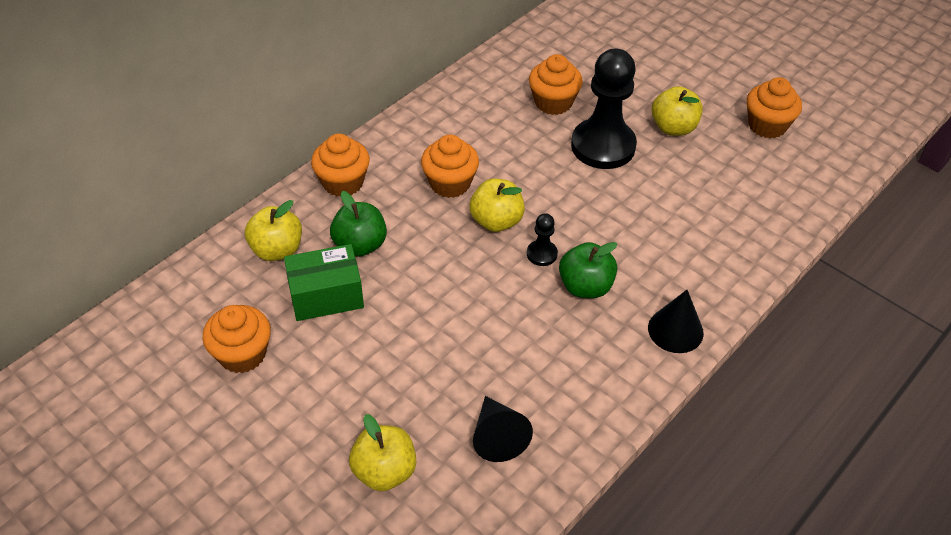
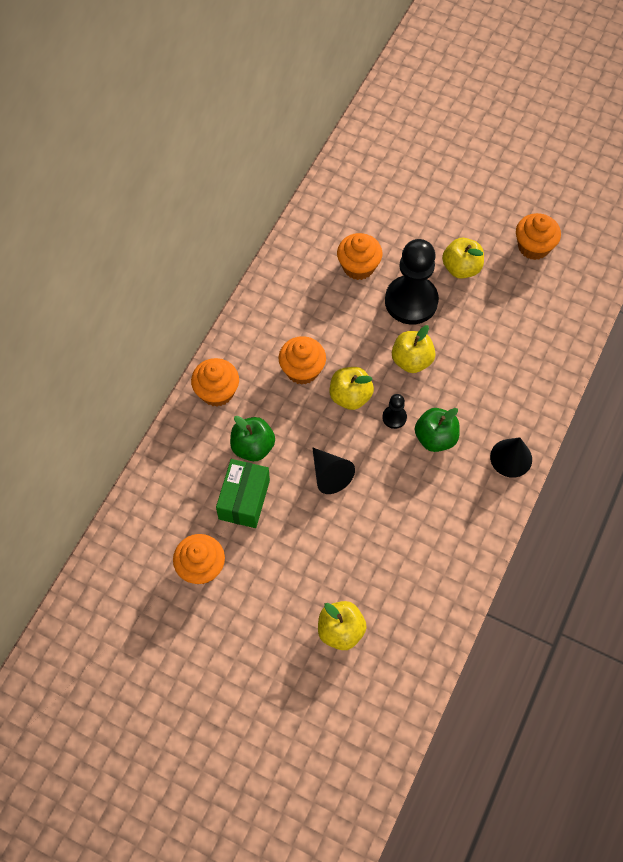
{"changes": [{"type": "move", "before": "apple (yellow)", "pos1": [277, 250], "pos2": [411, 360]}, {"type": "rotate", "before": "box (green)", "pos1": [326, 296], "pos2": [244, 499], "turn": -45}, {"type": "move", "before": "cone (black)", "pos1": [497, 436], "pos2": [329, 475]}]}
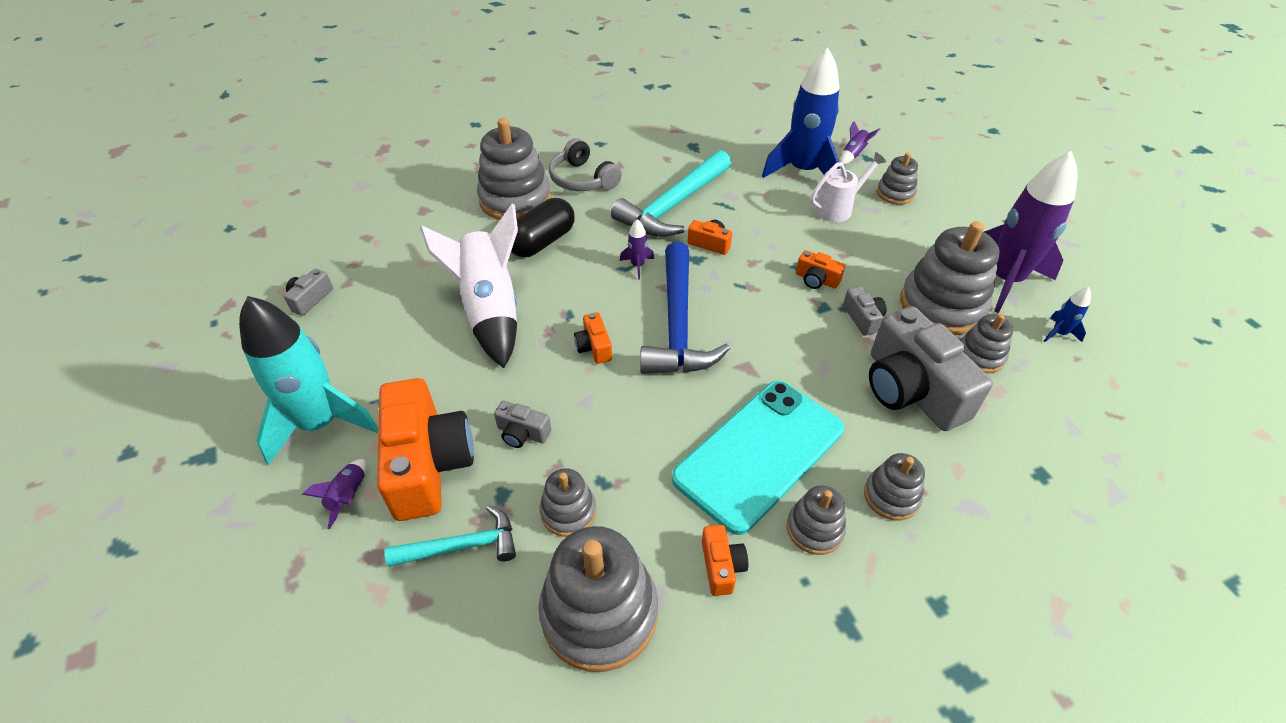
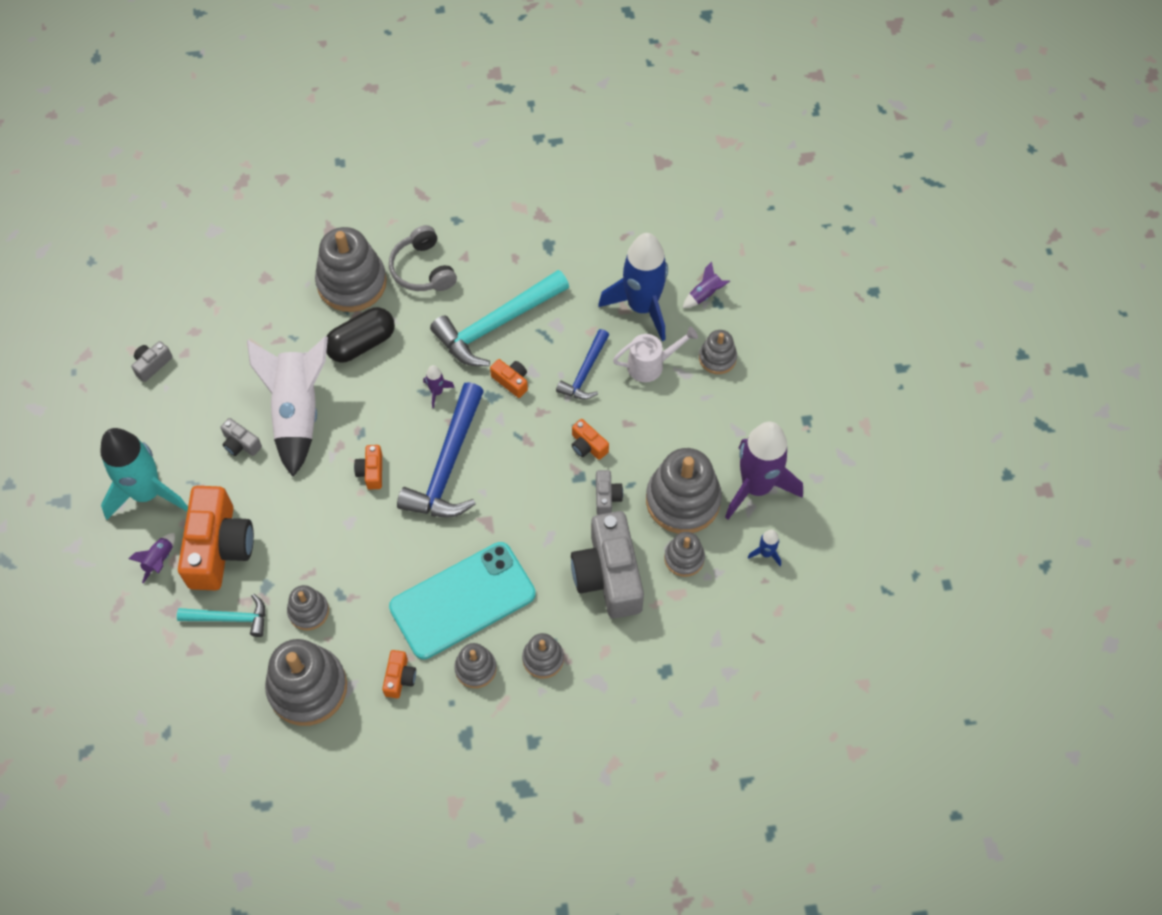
{"changes": [{"type": "move", "before": "camera (grey)", "pos1": [522, 433], "pos2": [241, 444]}, {"type": "insert", "after": "hammer (blue)", "pos2": [585, 372]}]}
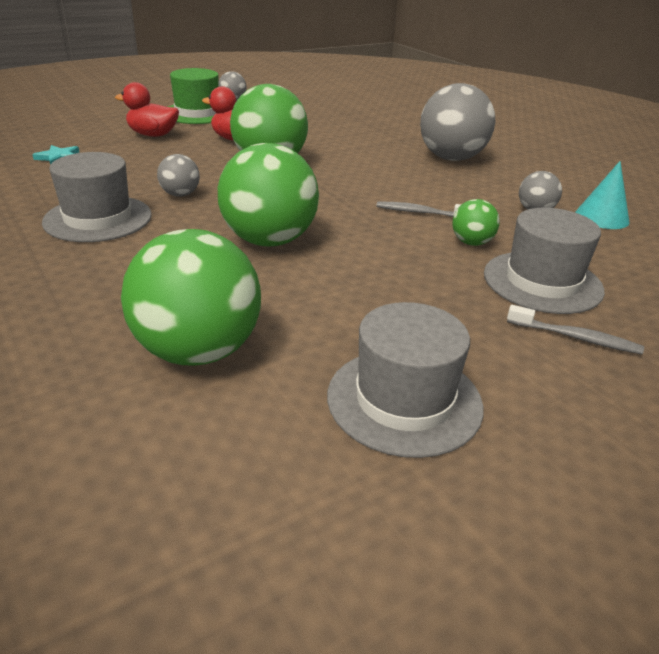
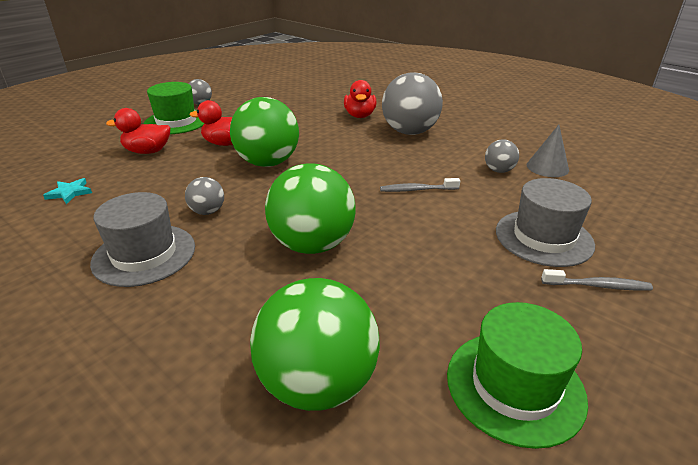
{"changes": [{"type": "recolor", "before": "cone (turquoise)", "after": "cone (grey)", "pos1": [601, 217], "pos2": [547, 167]}, {"type": "delete", "before": "ball (green)", "pos1": [471, 243]}, {"type": "recolor", "before": "hat (grey)", "after": "hat (green)", "pos1": [404, 400], "pos2": [515, 386]}, {"type": "insert", "after": "duck (red)", "pos2": [360, 116]}]}
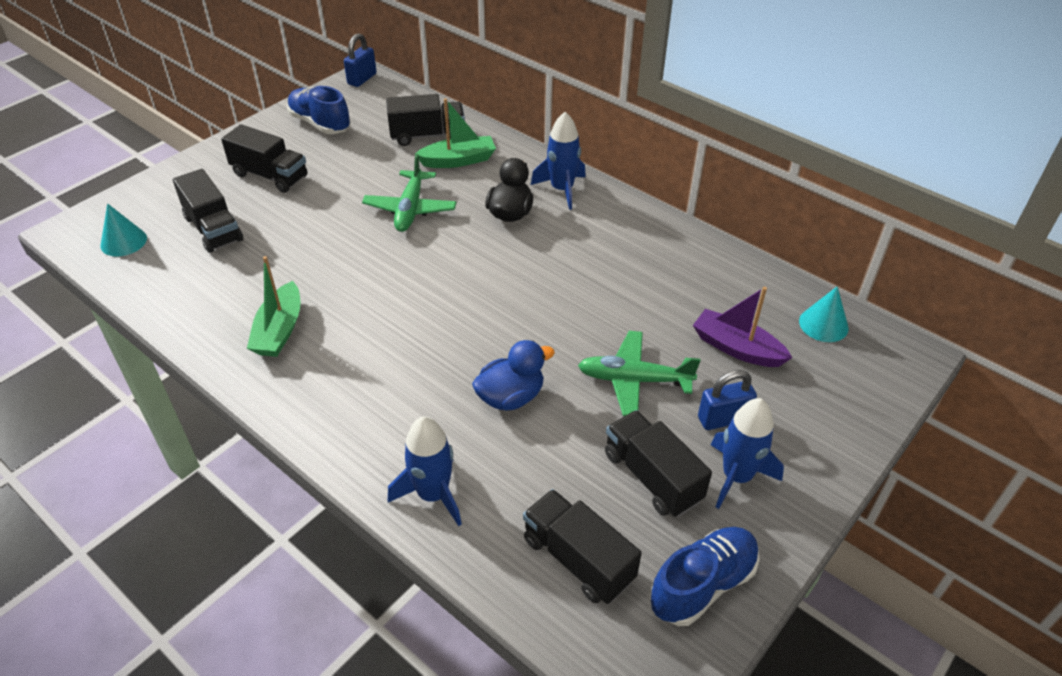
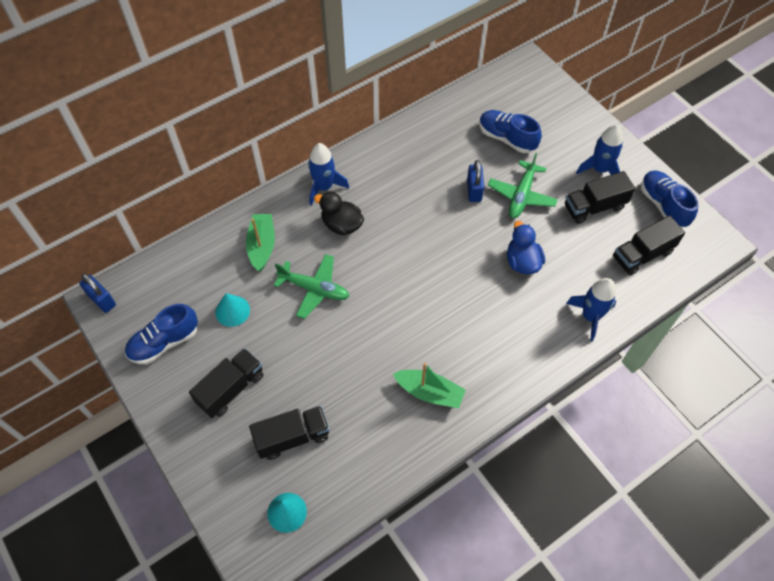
{"changes": [{"type": "delete", "before": "truck (black)", "pos1": [427, 135]}, {"type": "replace", "before": "boat (purple)", "after": "shoe (blue)", "pos1": [736, 348], "pos2": [507, 138]}, {"type": "move", "before": "cone (turquoise)", "pos1": [823, 324], "pos2": [232, 311]}, {"type": "move", "before": "padlock (blue)", "pos1": [723, 419], "pos2": [474, 190]}]}
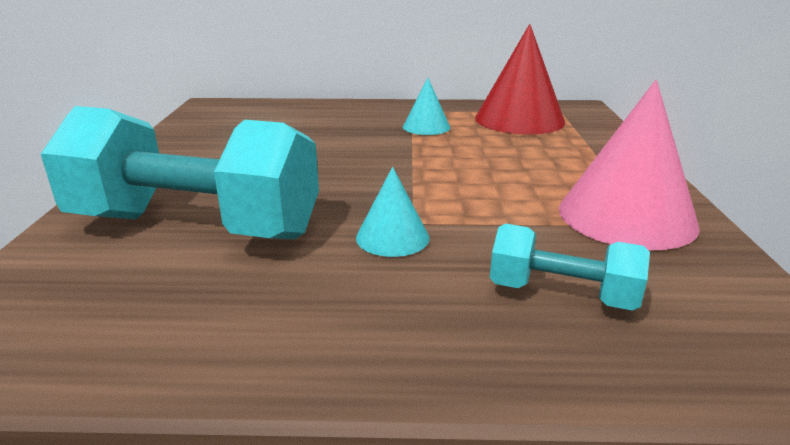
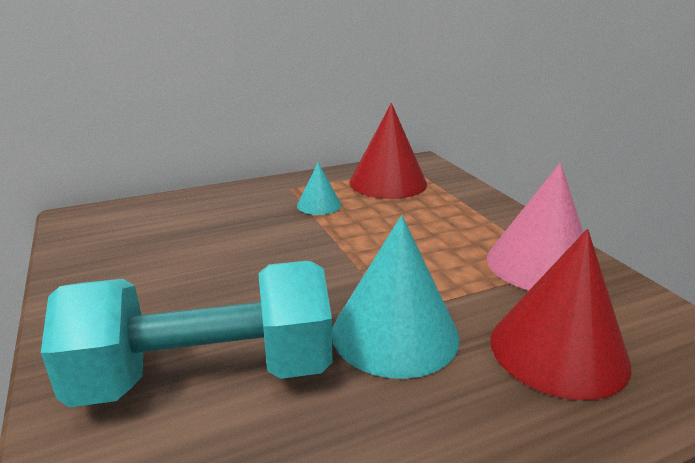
{"changes": [{"type": "resize", "before": "cone (turquoise)", "pos1": [392, 237], "pos2": [395, 333], "scale": 1.92}, {"type": "replace", "before": "dumbbell (turquoise)", "after": "cone (red)", "pos1": [562, 294], "pos2": [558, 350]}]}
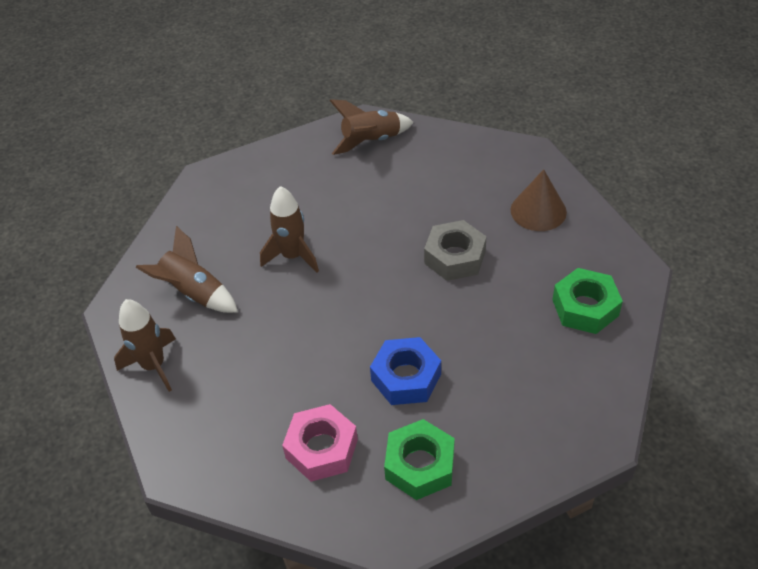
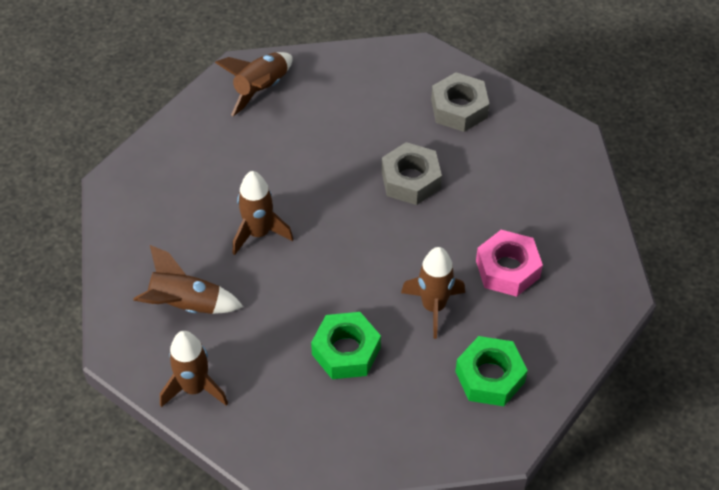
{"changes": [{"type": "replace", "before": "cone (brown)", "after": "nut (grey)", "pos1": [538, 211], "pos2": [459, 109]}, {"type": "move", "before": "nut (green)", "pos1": [585, 307], "pos2": [346, 351]}, {"type": "replace", "before": "nut (blue)", "after": "rocket (brown)", "pos1": [406, 377], "pos2": [433, 307]}, {"type": "move", "before": "nut (pink)", "pos1": [321, 449], "pos2": [507, 269]}]}
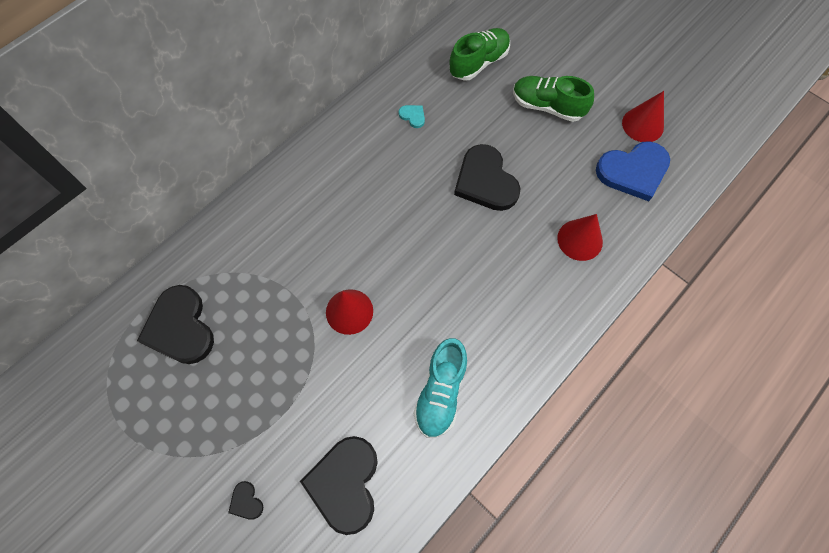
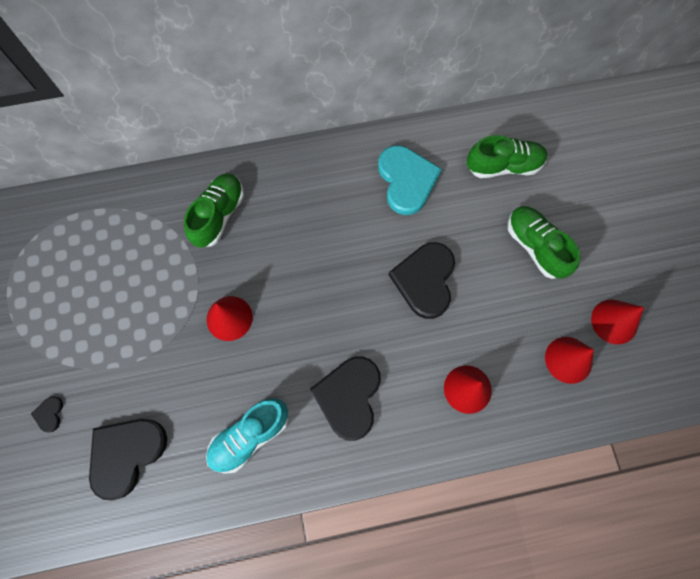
{"changes": [{"type": "resize", "before": "heart (turquoise)", "pos1": [413, 116], "pos2": [406, 180], "scale": 2.39}, {"type": "replace", "before": "heart (blue)", "after": "cone (red)", "pos1": [633, 171], "pos2": [568, 359]}, {"type": "move", "before": "heart (black)", "pos1": [180, 327], "pos2": [349, 397]}, {"type": "insert", "after": "shoe (green)", "pos2": [219, 215]}]}
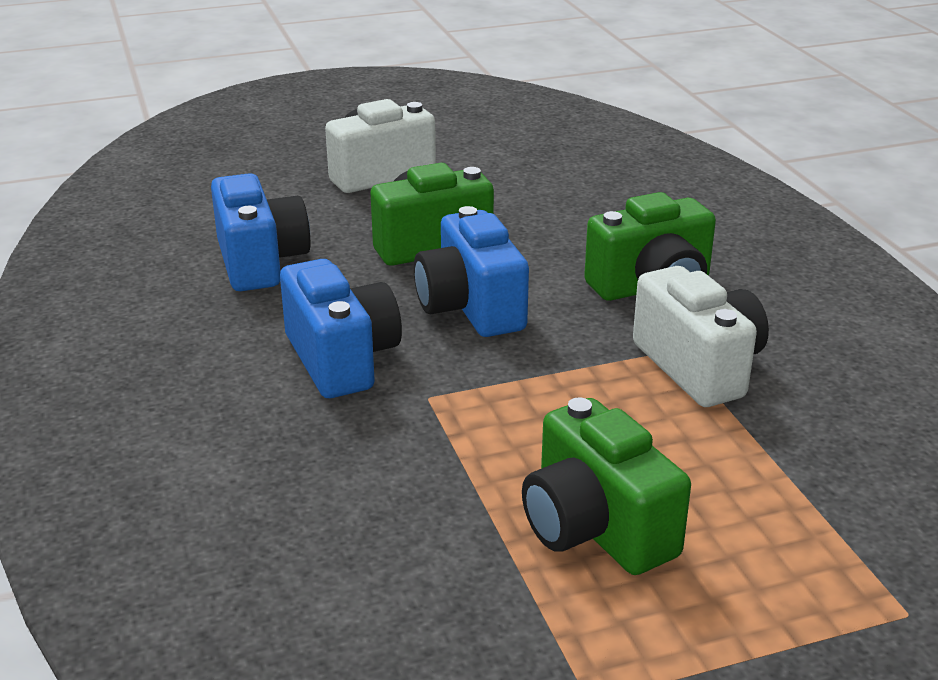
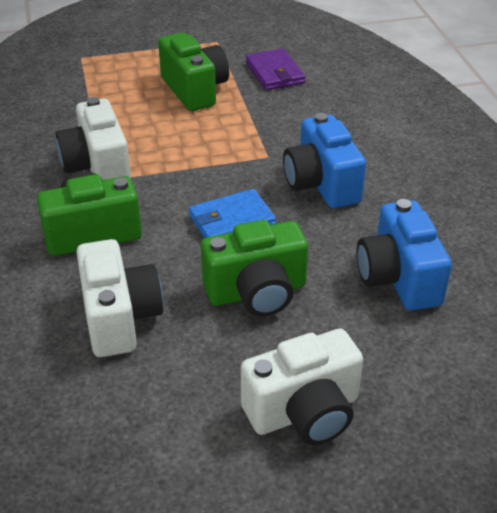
{"changes": [{"type": "replace", "before": "camera (blue)", "after": "wallet (blue)", "pos1": [471, 308], "pos2": [231, 220]}, {"type": "insert", "after": "wallet (purple)", "pos2": [275, 73]}, {"type": "insert", "after": "camera (white)", "pos2": [120, 318]}]}
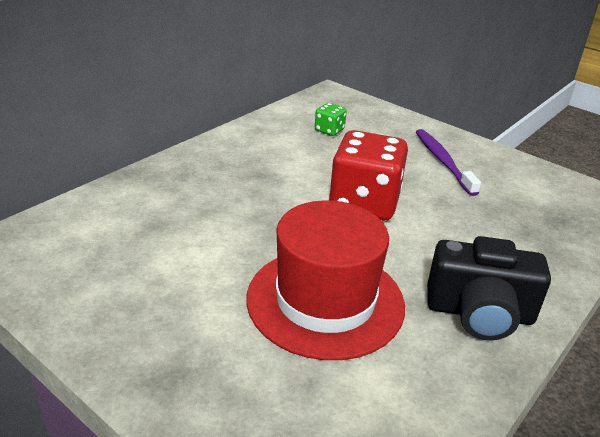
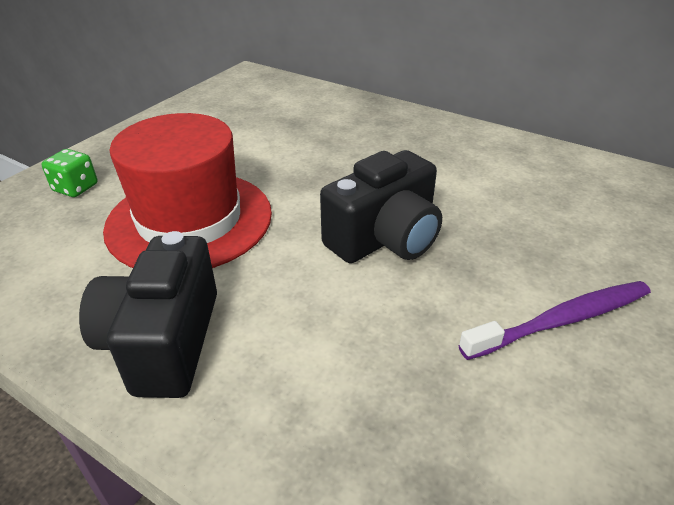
{"changes": [{"type": "move", "before": "dice (green)", "pos1": [329, 130], "pos2": [75, 188]}, {"type": "replace", "before": "dice (red)", "after": "camera (black)", "pos1": [364, 203], "pos2": [385, 238]}]}
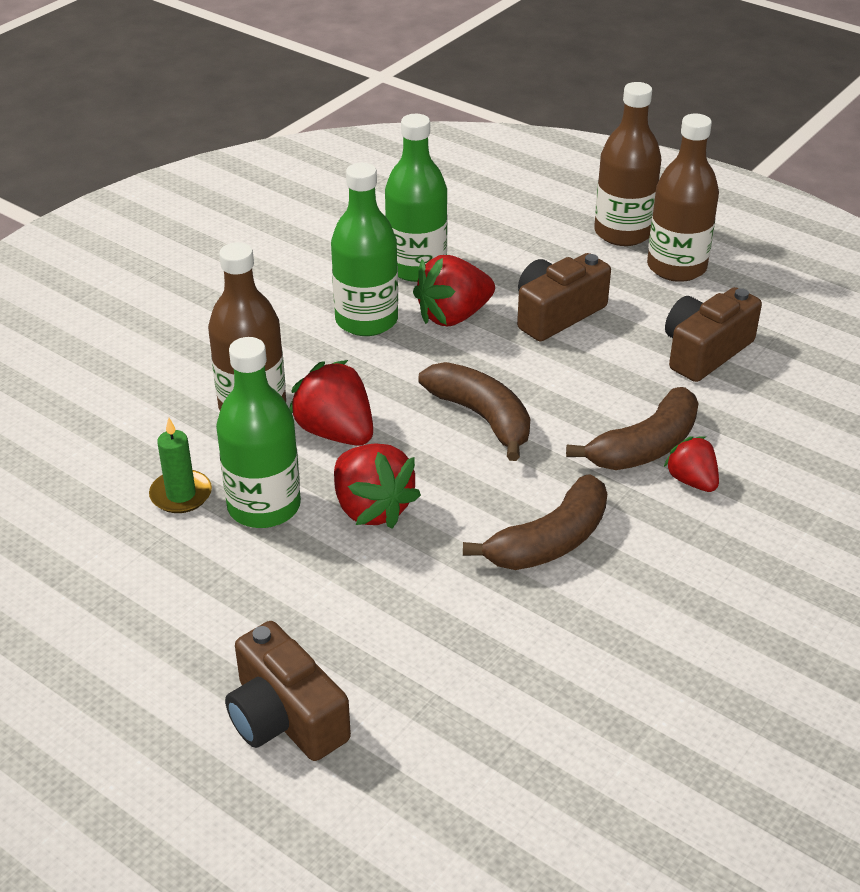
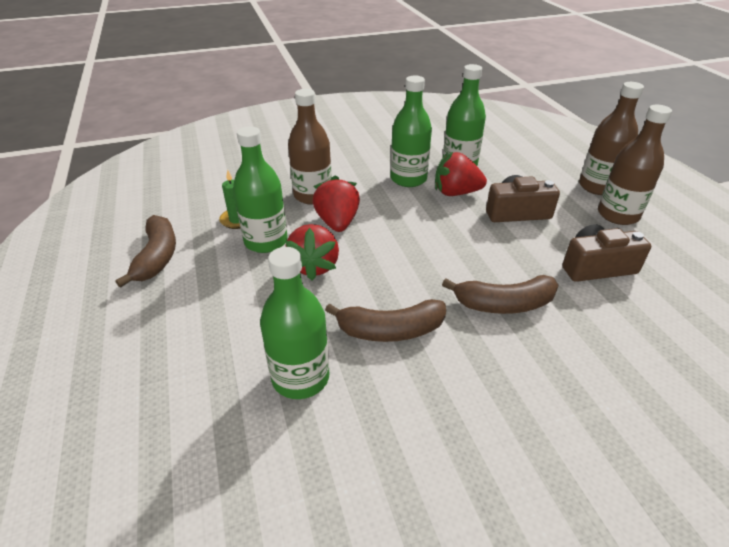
{"changes": [{"type": "move", "before": "banana (brown)", "pos1": [482, 417], "pos2": [157, 257]}, {"type": "delete", "before": "strawberry (red)", "pos1": [692, 481]}, {"type": "delete", "before": "camera (brown)", "pos1": [285, 717]}, {"type": "insert", "after": "bottle (green)", "pos2": [300, 377]}]}
